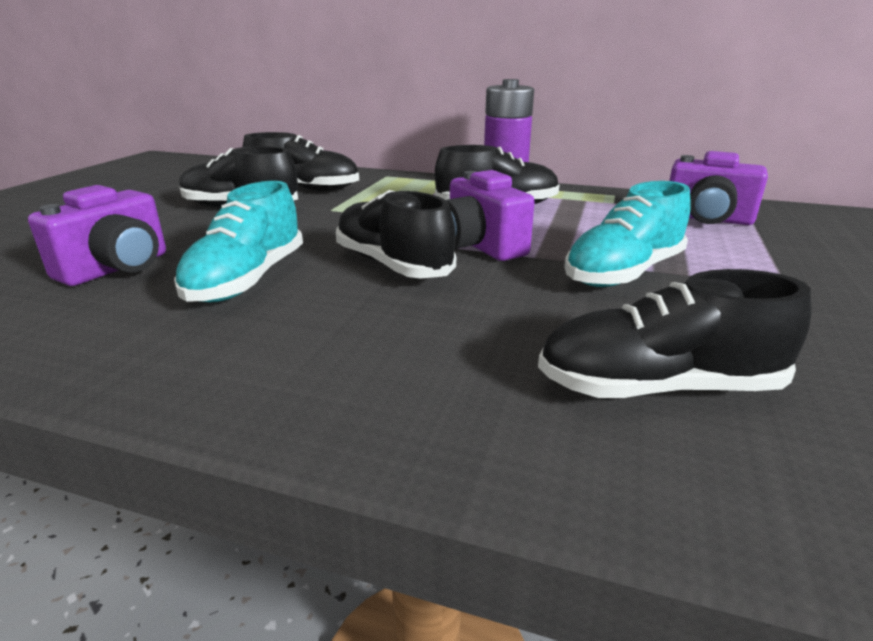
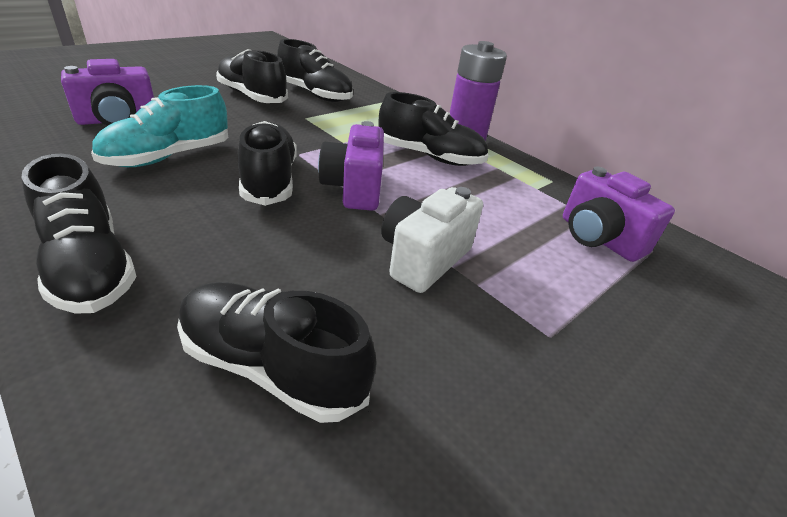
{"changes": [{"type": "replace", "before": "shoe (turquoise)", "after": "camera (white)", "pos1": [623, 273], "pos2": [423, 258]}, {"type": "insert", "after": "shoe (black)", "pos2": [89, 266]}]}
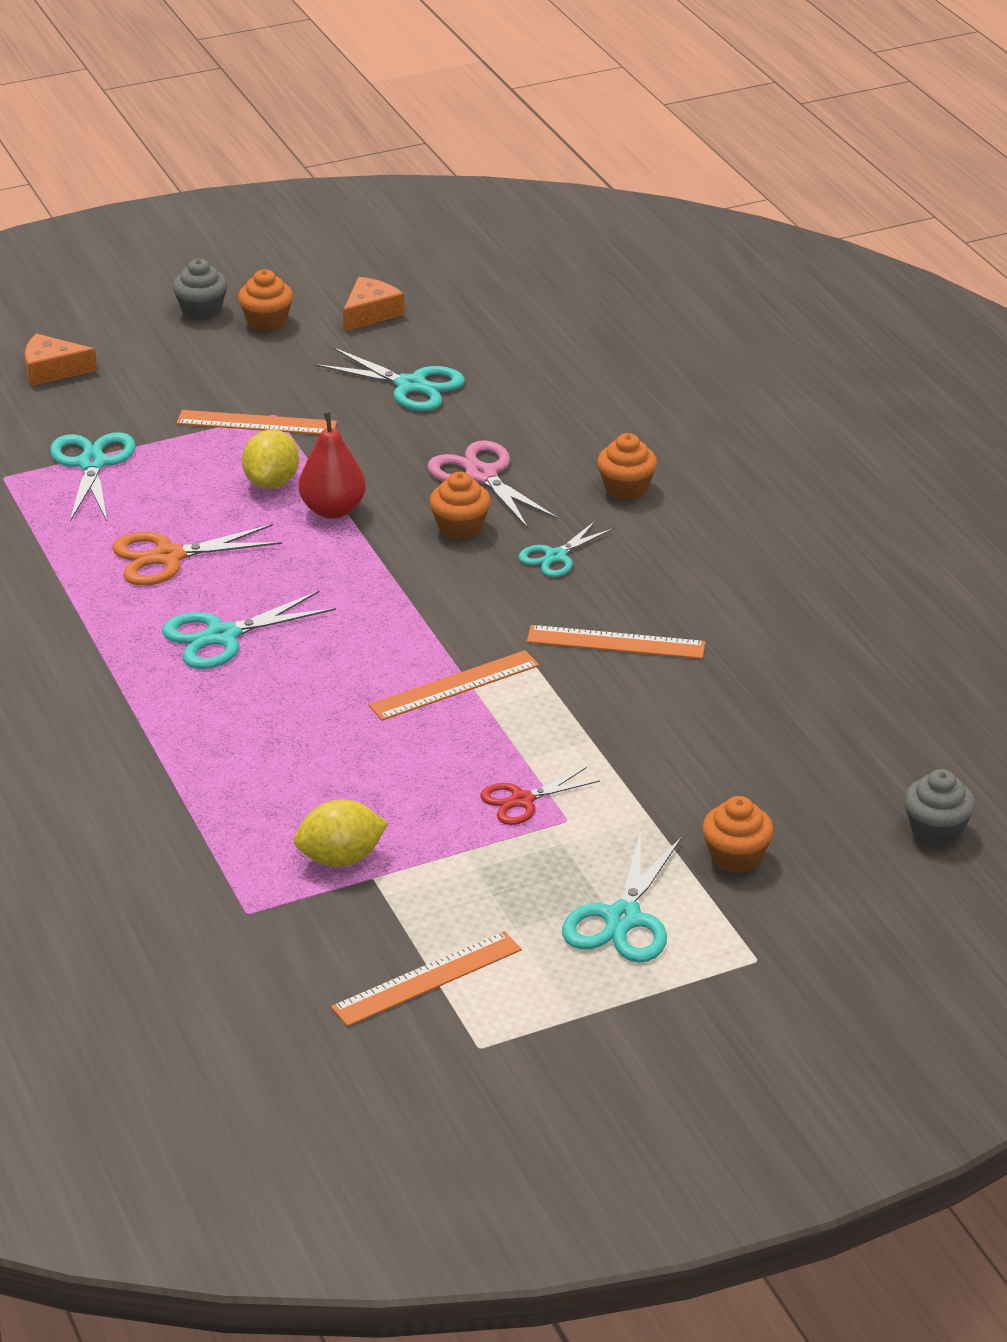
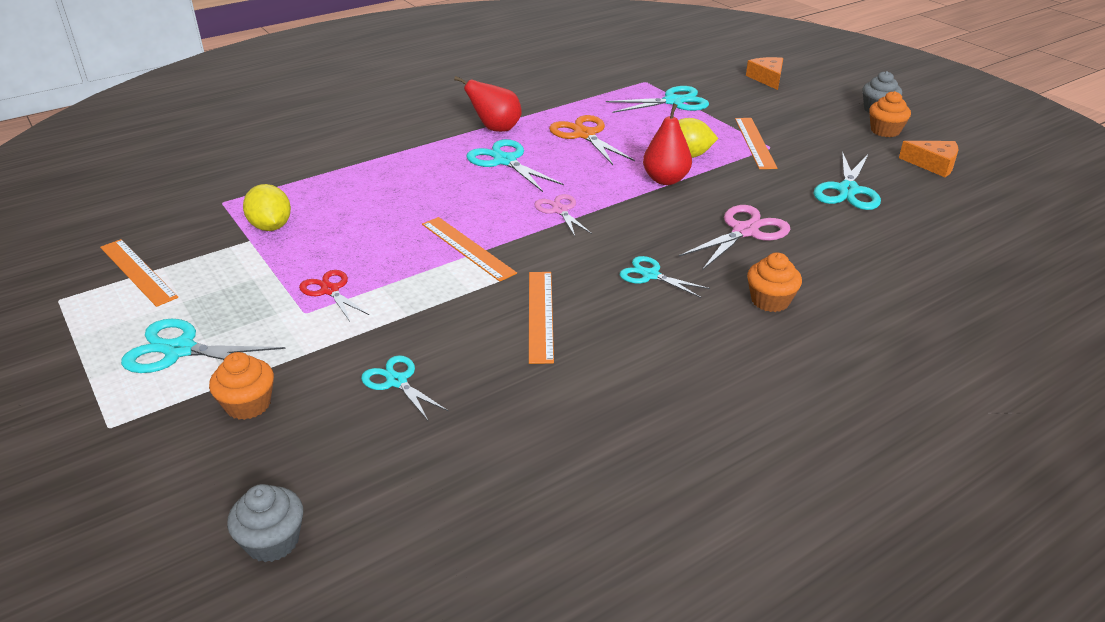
{"changes": [{"type": "delete", "before": "cupcake (orange)", "pos1": [460, 527]}, {"type": "insert", "after": "pear (red)", "pos2": [496, 129]}, {"type": "insert", "after": "scissors (pink)", "pos2": [560, 210]}, {"type": "insert", "after": "scissors (turquoise)", "pos2": [397, 381]}]}
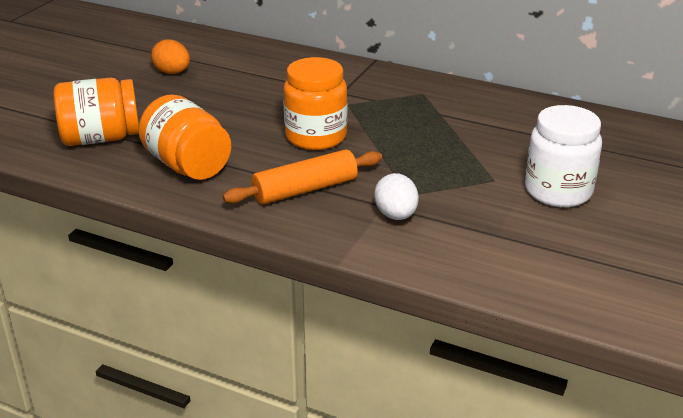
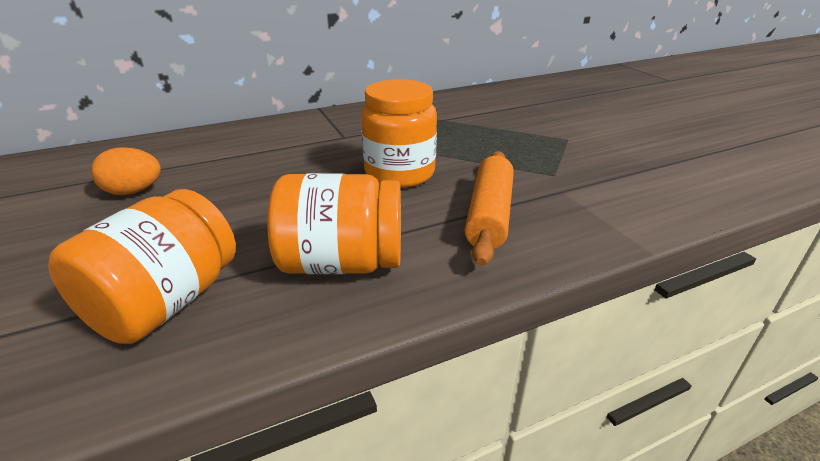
{"changes": [{"type": "delete", "before": "jar (white)", "pos1": [558, 191]}, {"type": "delete", "before": "egg (white)", "pos1": [396, 215]}]}
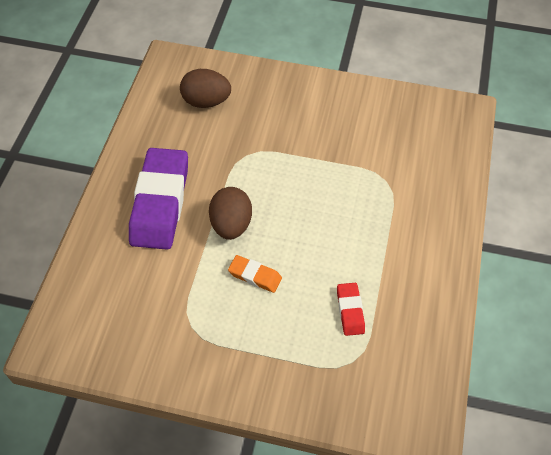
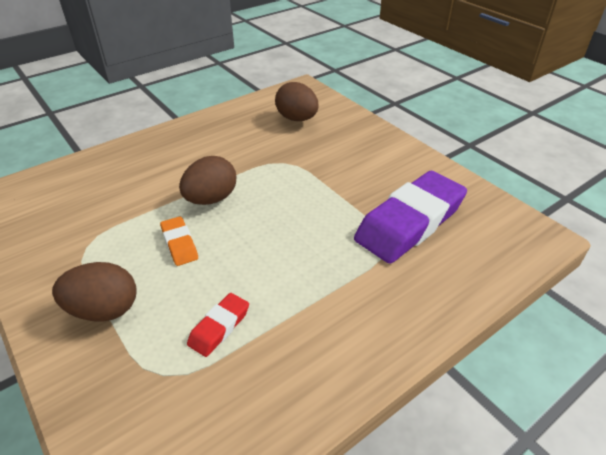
{"changes": [{"type": "move", "before": "eraser (purple)", "pos1": [160, 203], "pos2": [409, 222]}, {"type": "insert", "after": "egg (brown)", "pos2": [104, 310]}]}
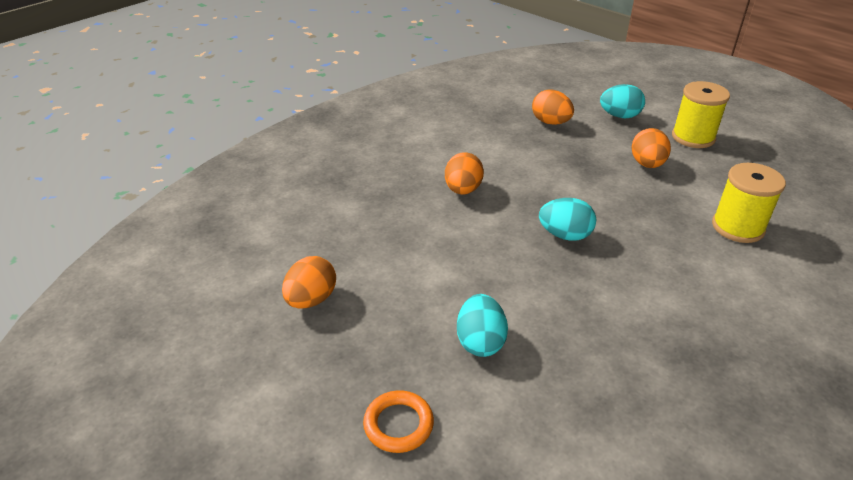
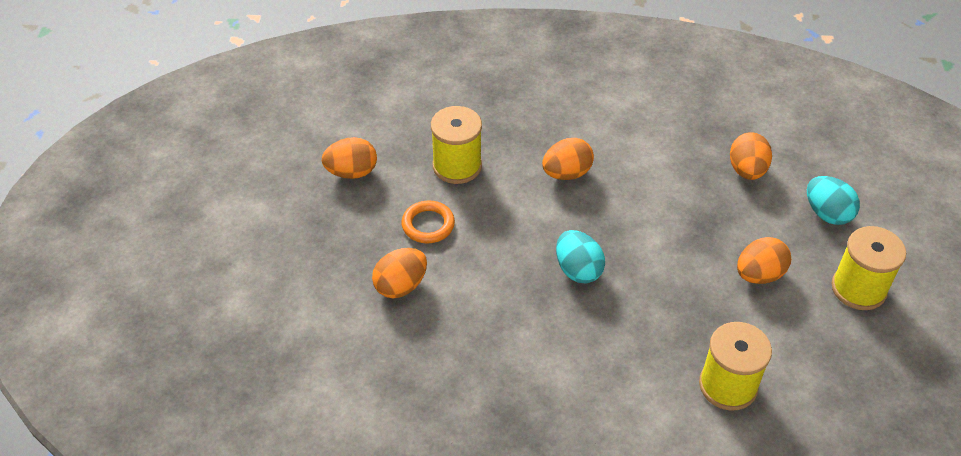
{"changes": [{"type": "recolor", "before": "egg (turquoise)", "after": "egg (orange)", "pos1": [480, 342], "pos2": [401, 286]}, {"type": "move", "before": "ring (orange)", "pos1": [398, 424], "pos2": [428, 225]}, {"type": "insert", "after": "spool (yellow)", "pos2": [457, 166]}]}
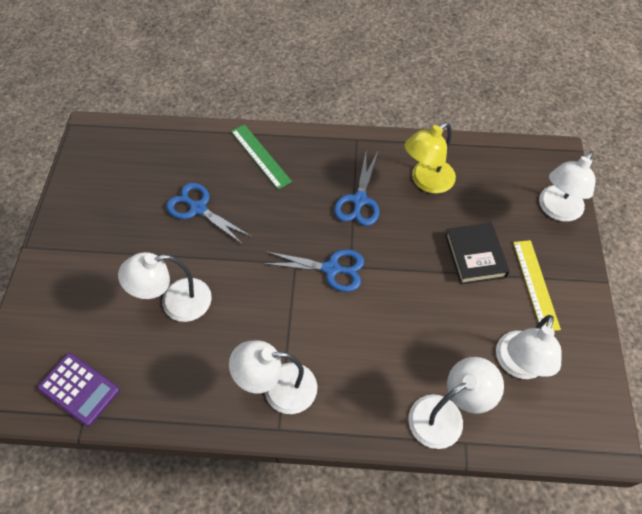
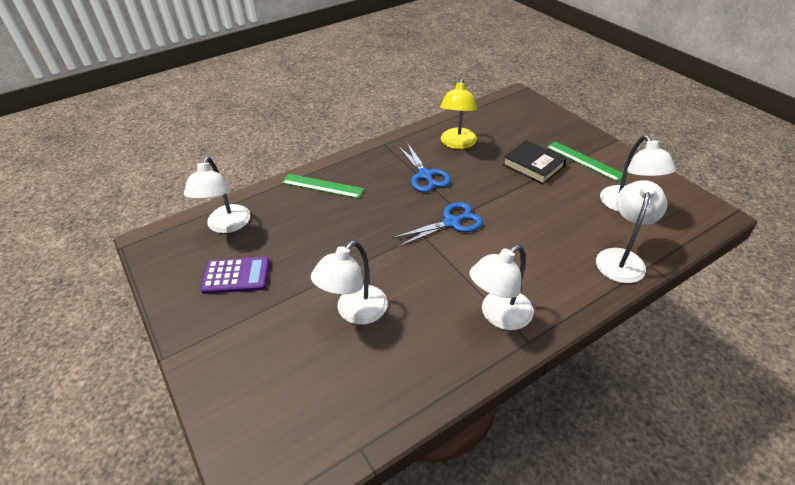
{"changes": [{"type": "move", "before": "lamp (white)", "pos1": [556, 210], "pos2": [226, 226]}, {"type": "delete", "before": "scissors (blue)", "pos1": [198, 208]}, {"type": "recolor", "before": "ruler (yellow)", "after": "ruler (green)", "pos1": [535, 284], "pos2": [584, 161]}, {"type": "move", "before": "calculator (purple)", "pos1": [79, 389], "pos2": [236, 276]}]}
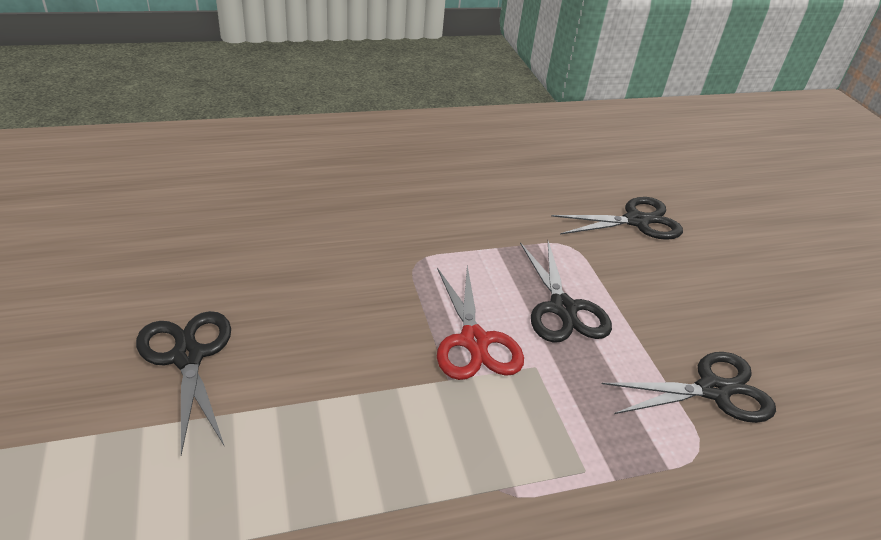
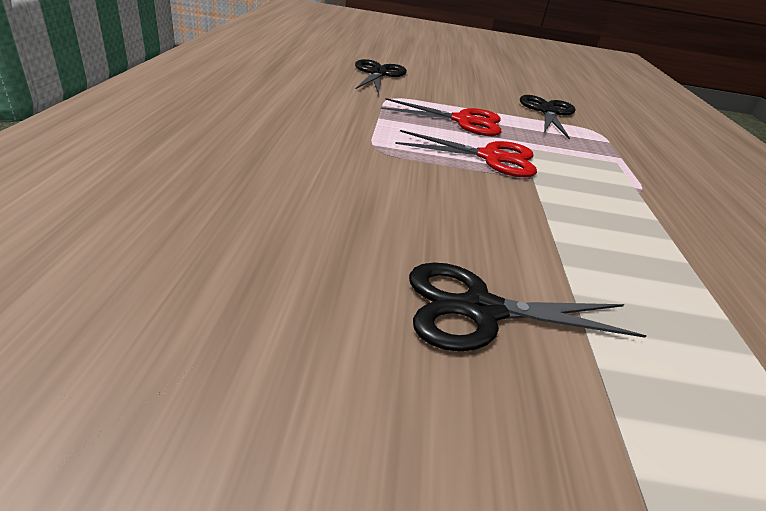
{"changes": [{"type": "recolor", "before": "scissors (black)", "after": "scissors (red)", "pos1": [563, 308], "pos2": [463, 121]}]}
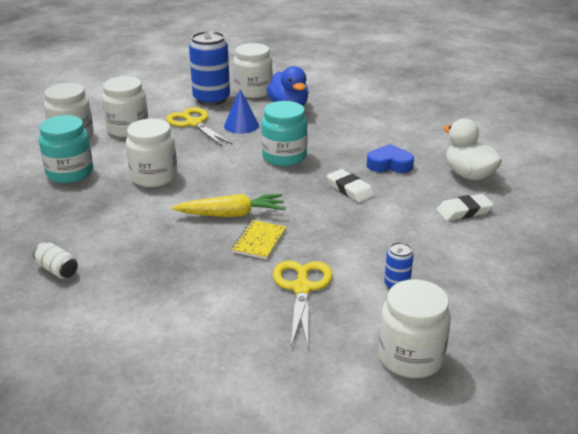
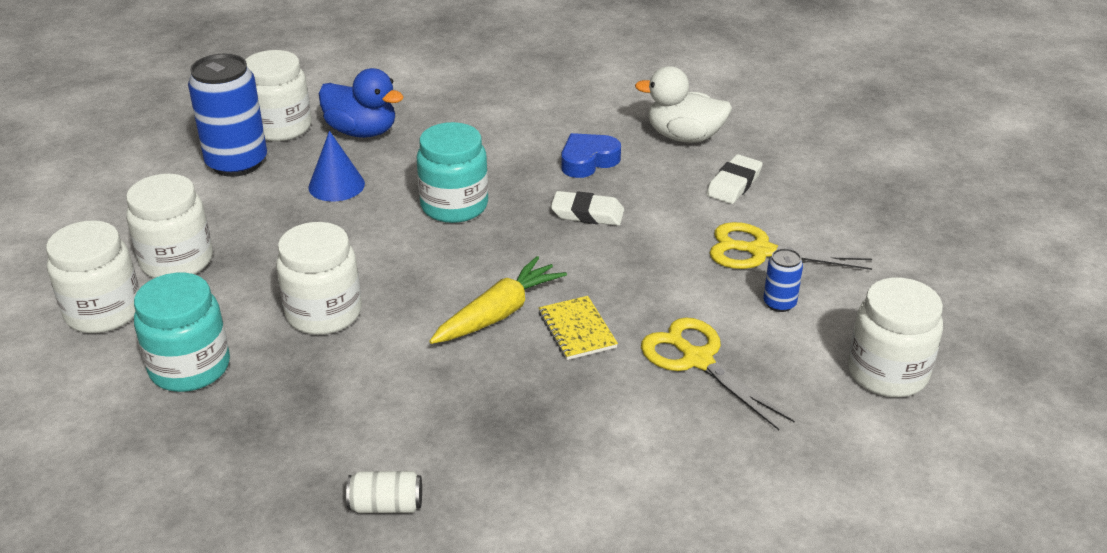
{"changes": [{"type": "move", "before": "scissors (yellow)", "pos1": [194, 123], "pos2": [760, 251]}]}
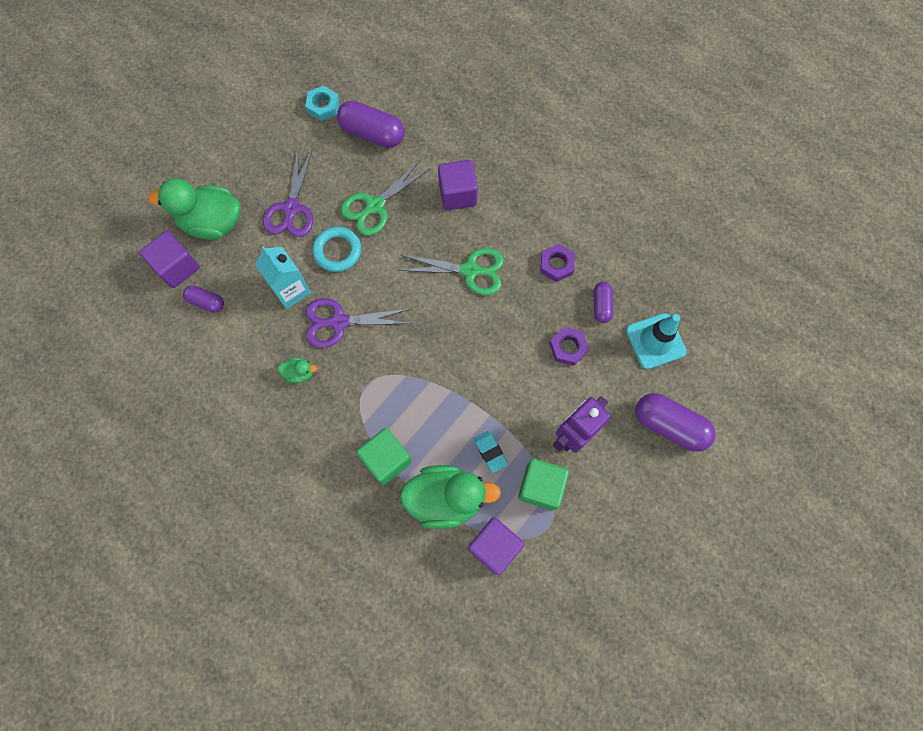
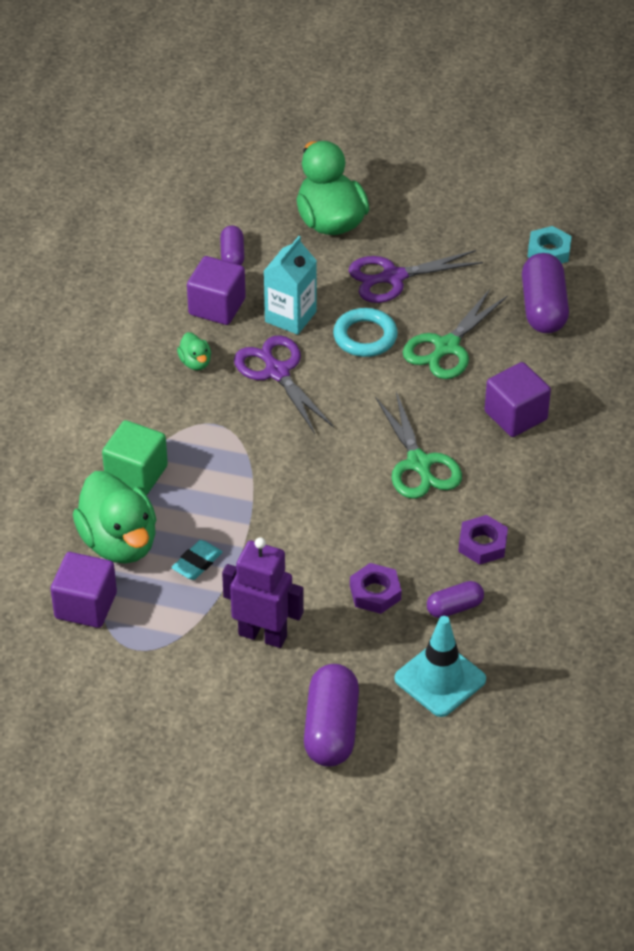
{"changes": [{"type": "rotate", "before": "scissors (green)", "pos1": [375, 206], "pos2": [446, 347], "turn": -75}, {"type": "move", "before": "cube (purple)", "pos1": [177, 267], "pos2": [217, 306]}, {"type": "delete", "before": "cube (green)", "pos1": [540, 487]}]}
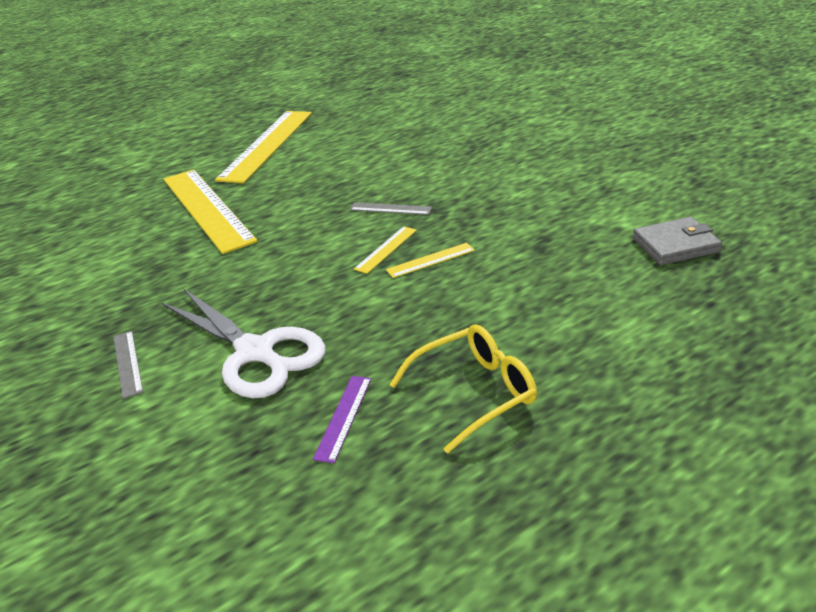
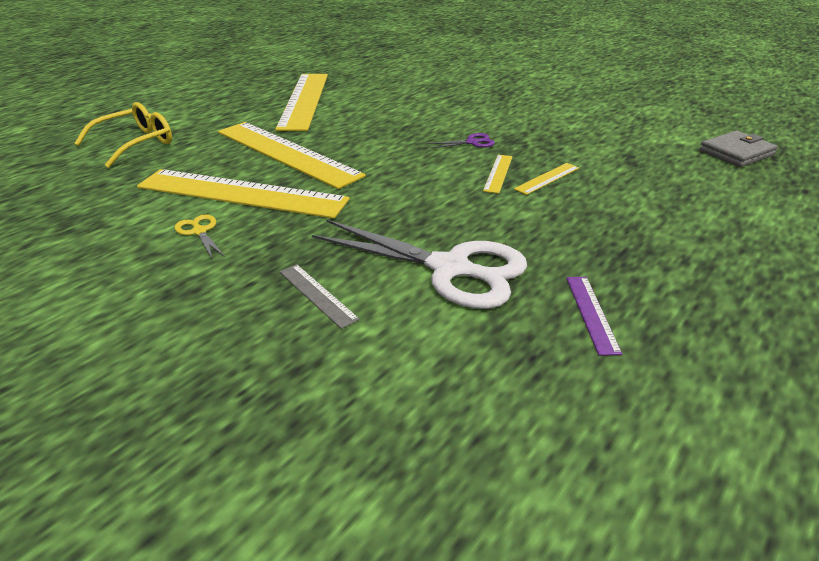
{"changes": [{"type": "replace", "before": "ruler (grey)", "after": "scissors (purple)", "pos1": [390, 209], "pos2": [472, 142]}, {"type": "move", "before": "glasses (yellow)", "pos1": [474, 392], "pos2": [135, 143]}, {"type": "insert", "after": "ruler (yellow)", "pos2": [242, 193]}, {"type": "insert", "after": "scissors (yellow)", "pos2": [199, 231]}]}
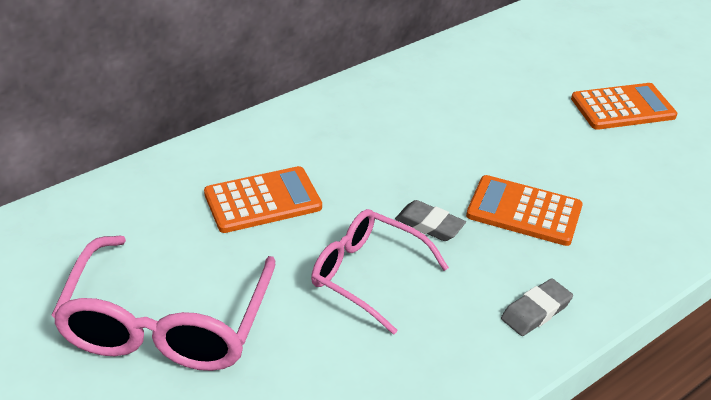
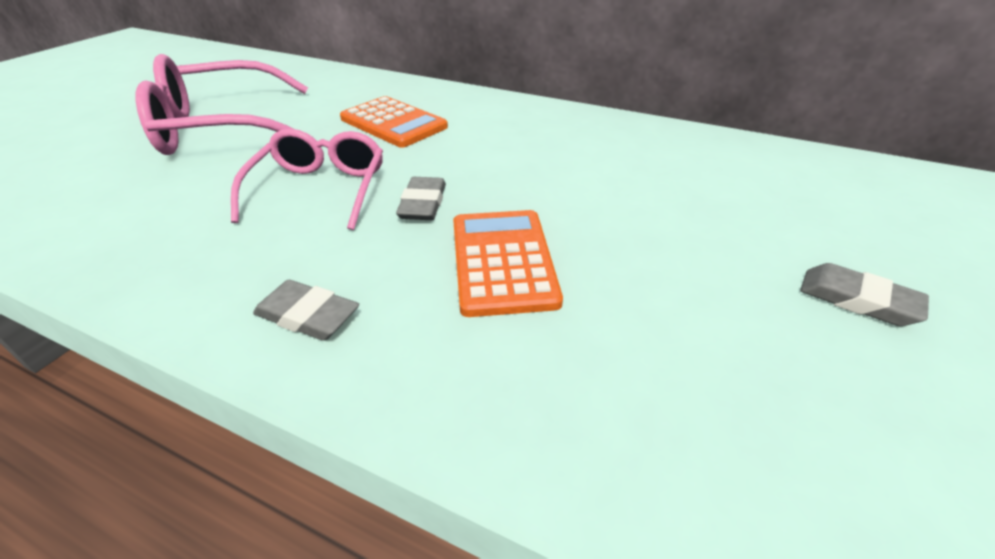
{"changes": [{"type": "replace", "before": "calculator (orange)", "after": "eraser (grey)", "pos1": [622, 107], "pos2": [857, 300]}]}
